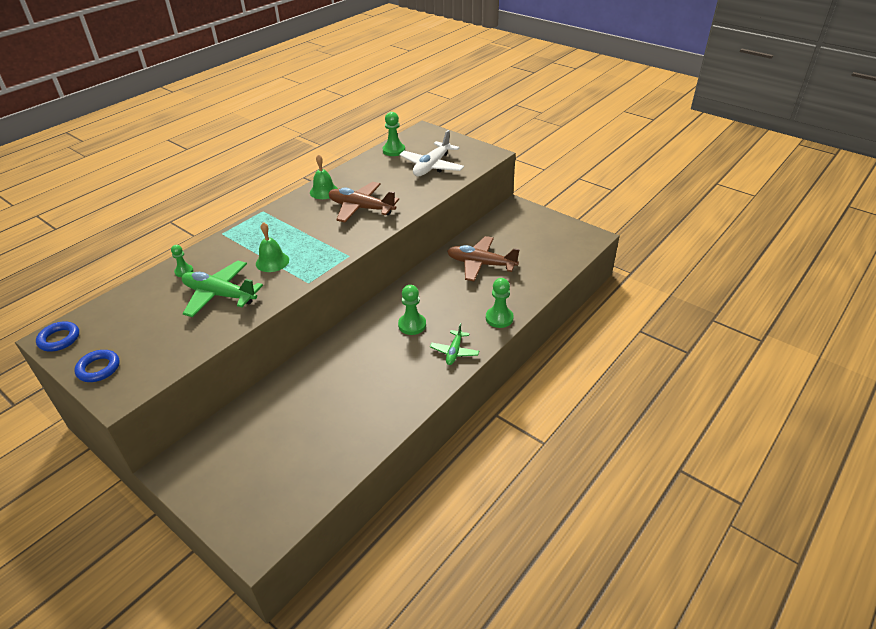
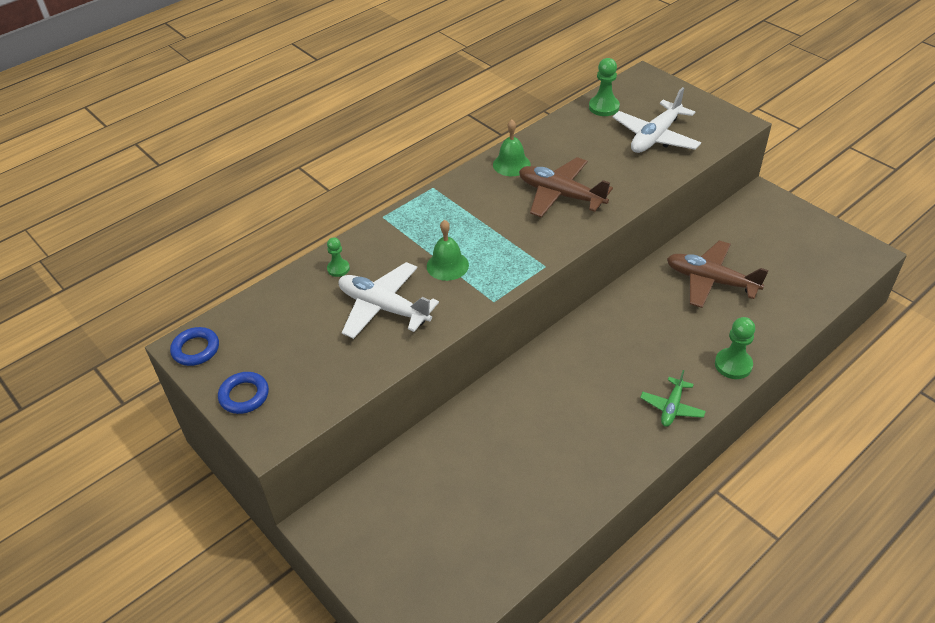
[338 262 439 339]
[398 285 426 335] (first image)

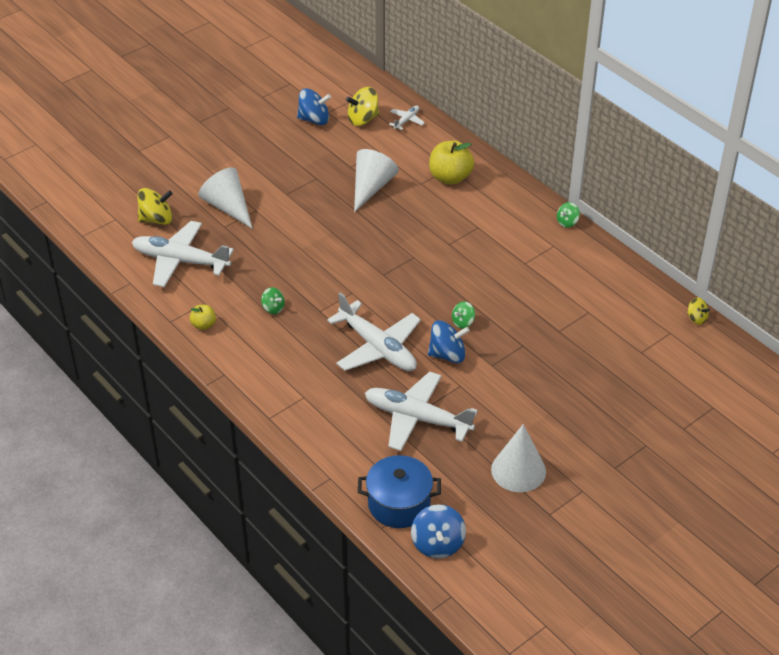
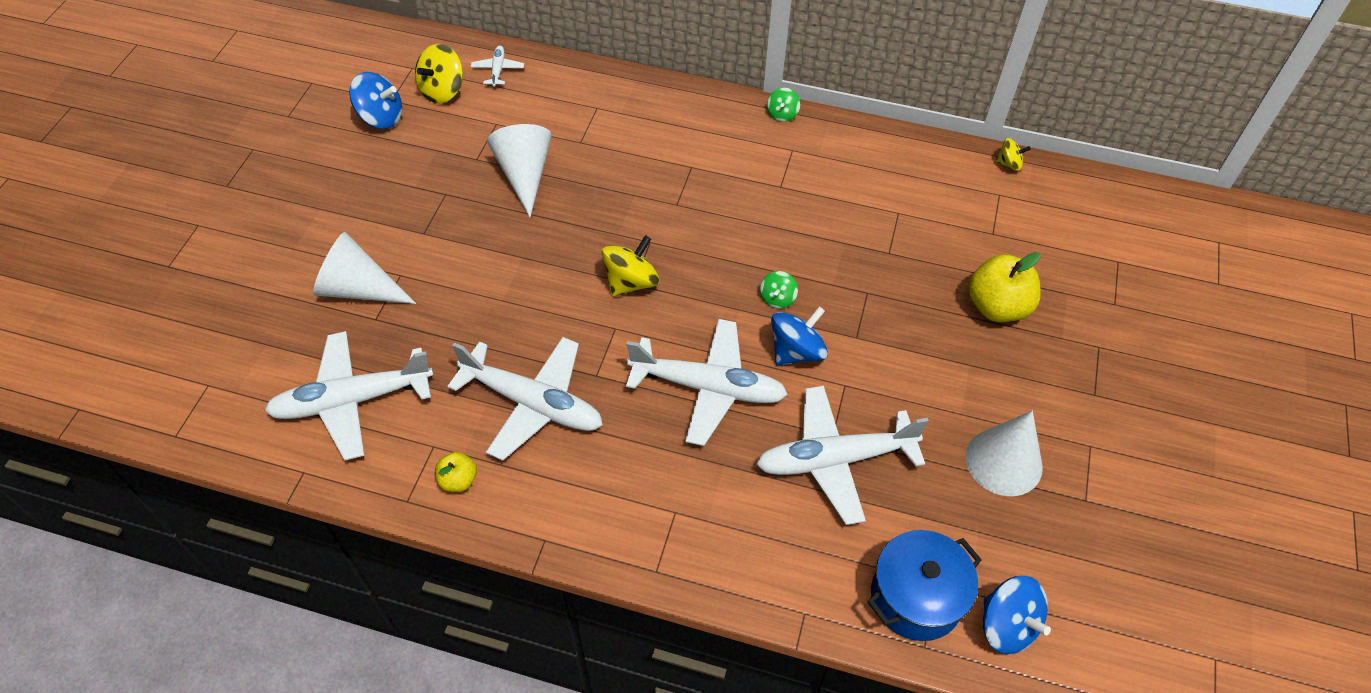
[601 235 659 297]
[447 337 603 461]
[349 72 402 129]
[968 252 1041 322]

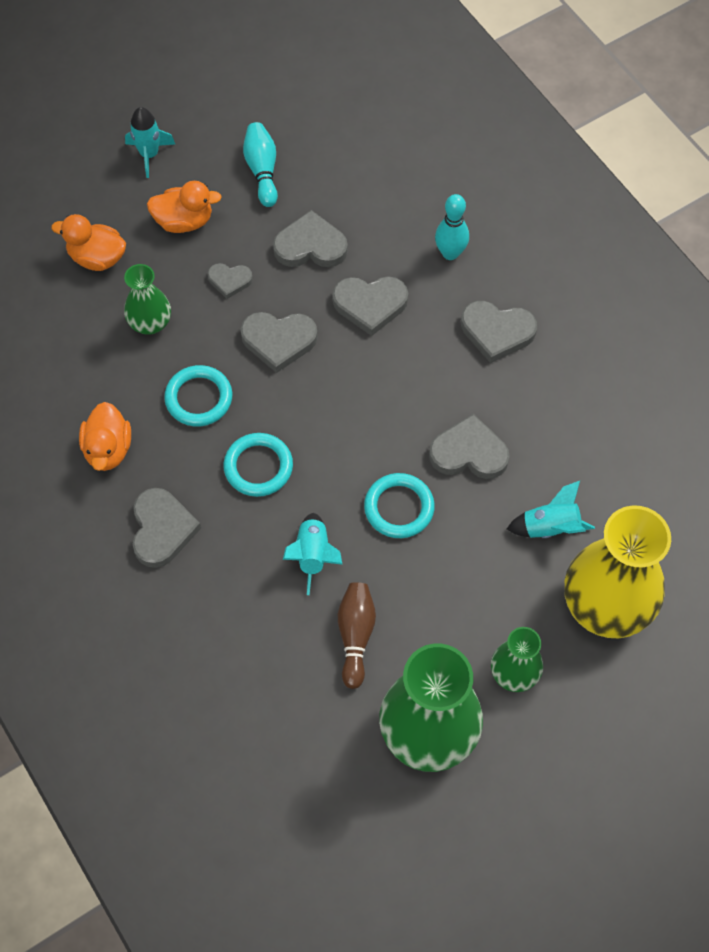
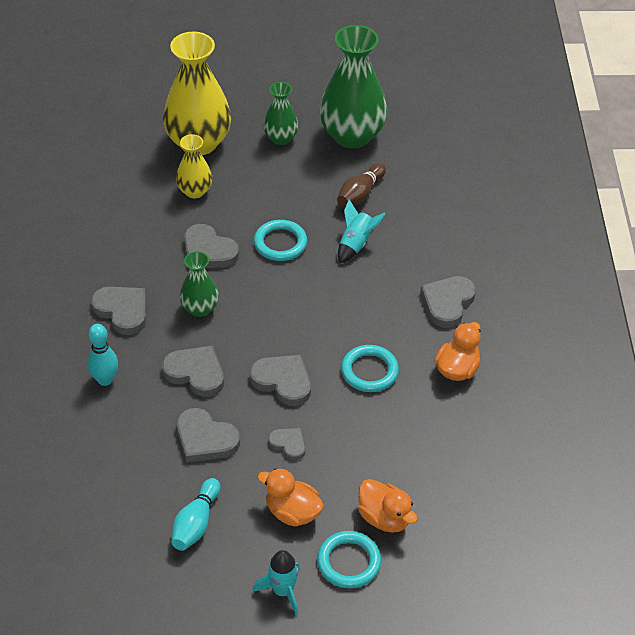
[179 251 219 317]
[317 531 381 588]
[176 134 213 198]

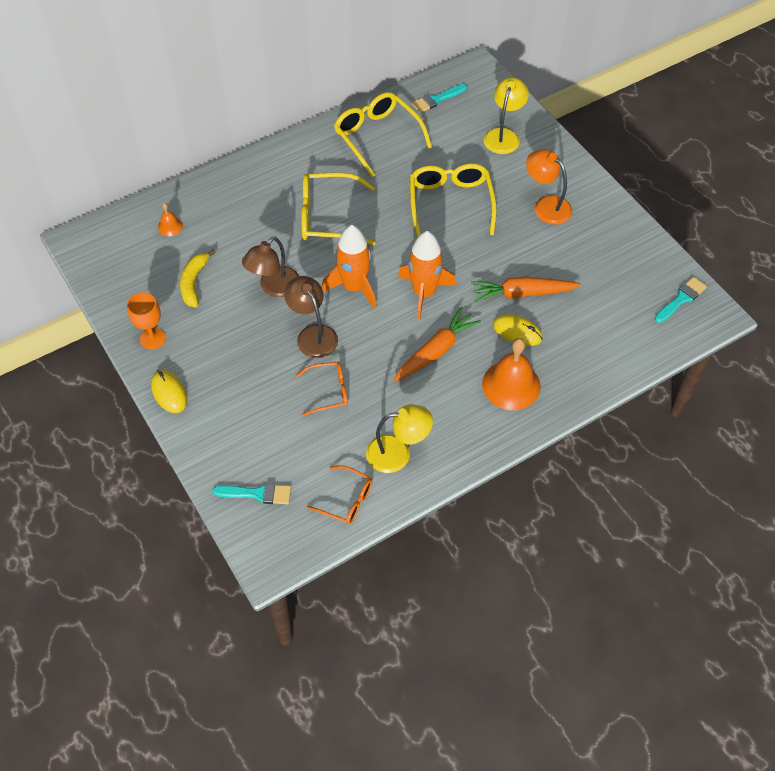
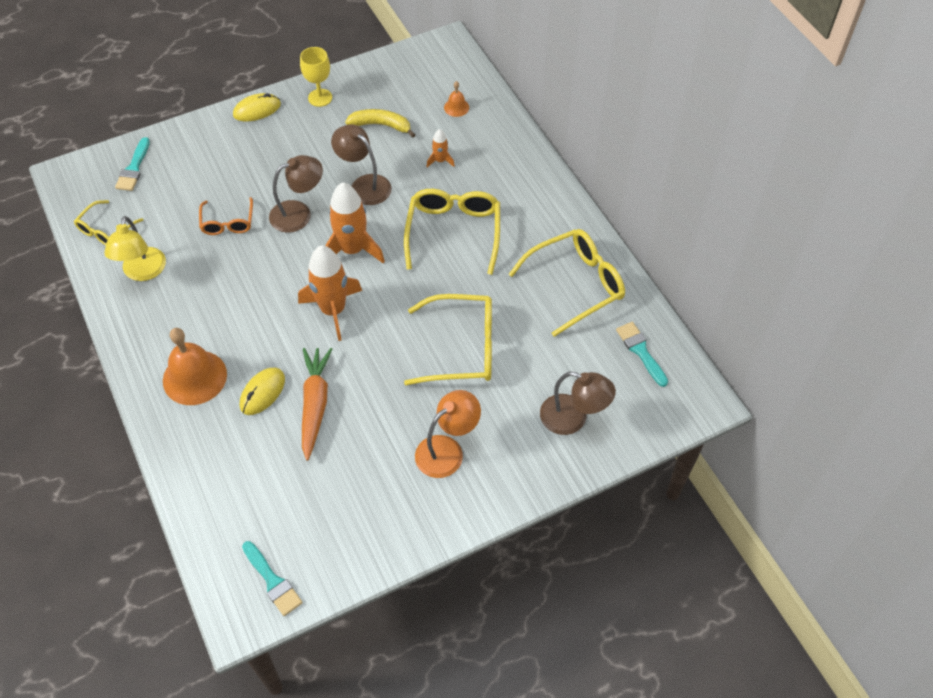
[300 47 332 107]
[74 200 143 245]
[393 307 481 382] (first image)
[540 372 616 435]
[427 129 455 168]

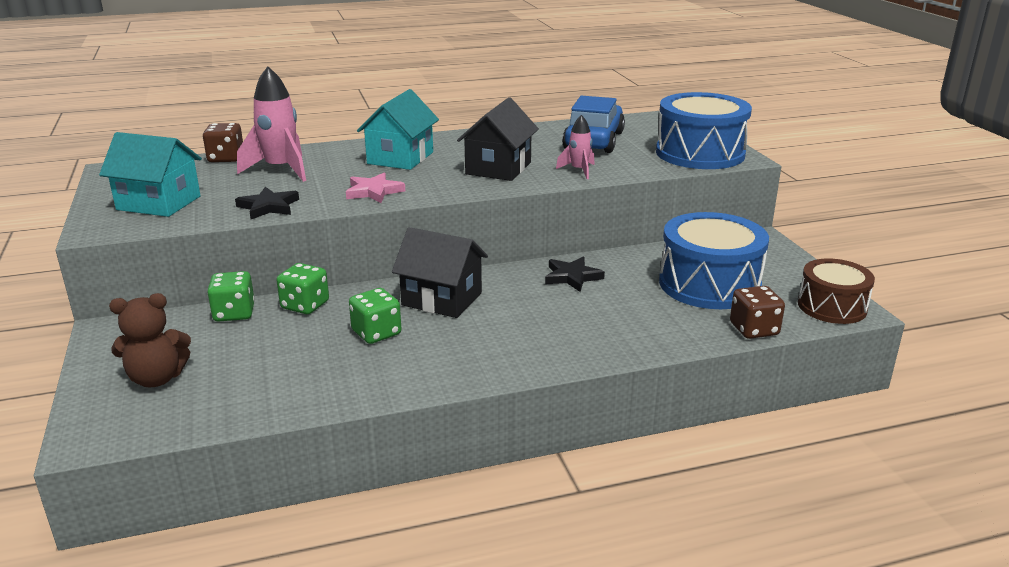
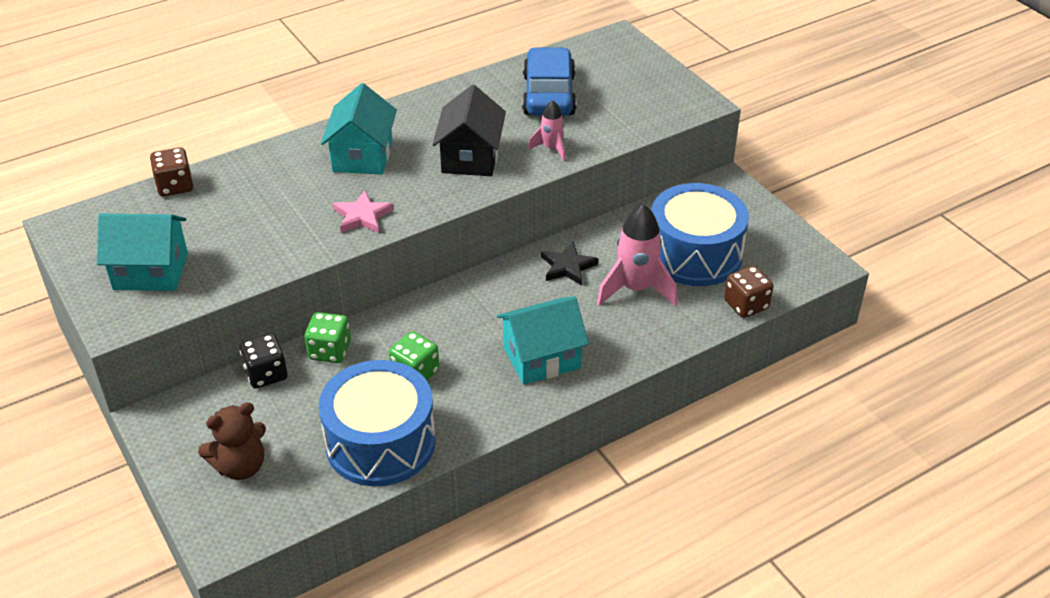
[240 333 288 388]
[235 187 299 219] (first image)
[597 204 677 306]
[392 227 488 318] (first image)
[319 360 435 486]
[798 258 875 324] (first image)
[497 296 589 385]

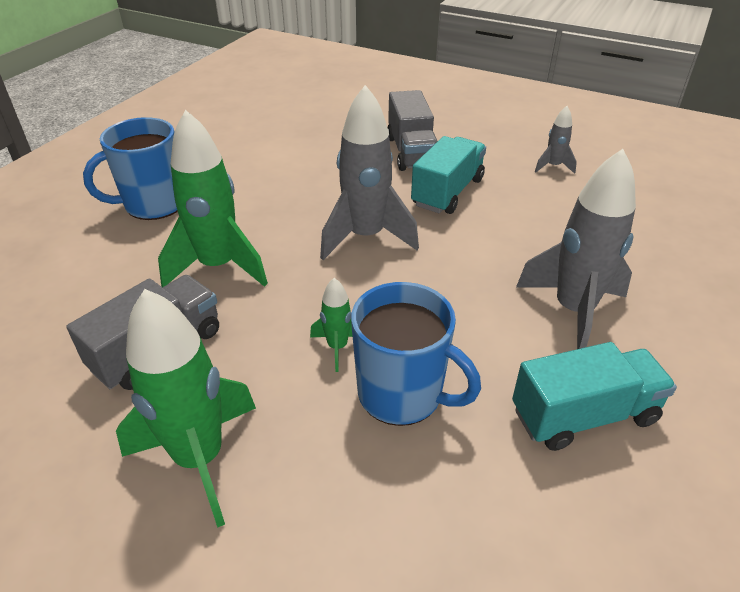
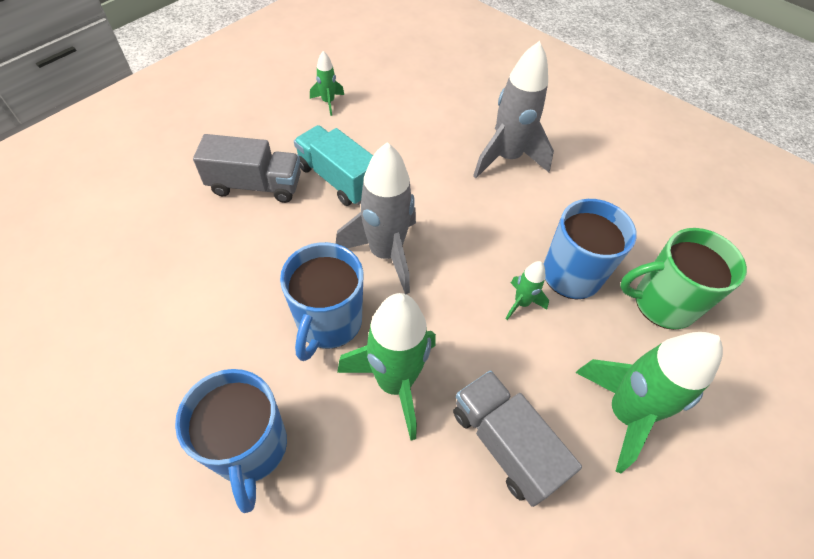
[512 342 677 451] (first image)
[310 51 344 116]
[280 242 363 361]
[620 228 747 330]

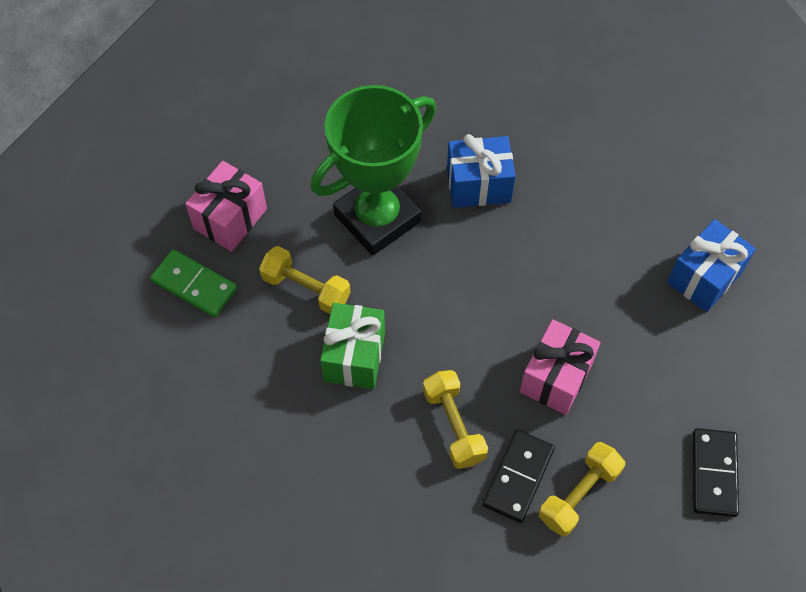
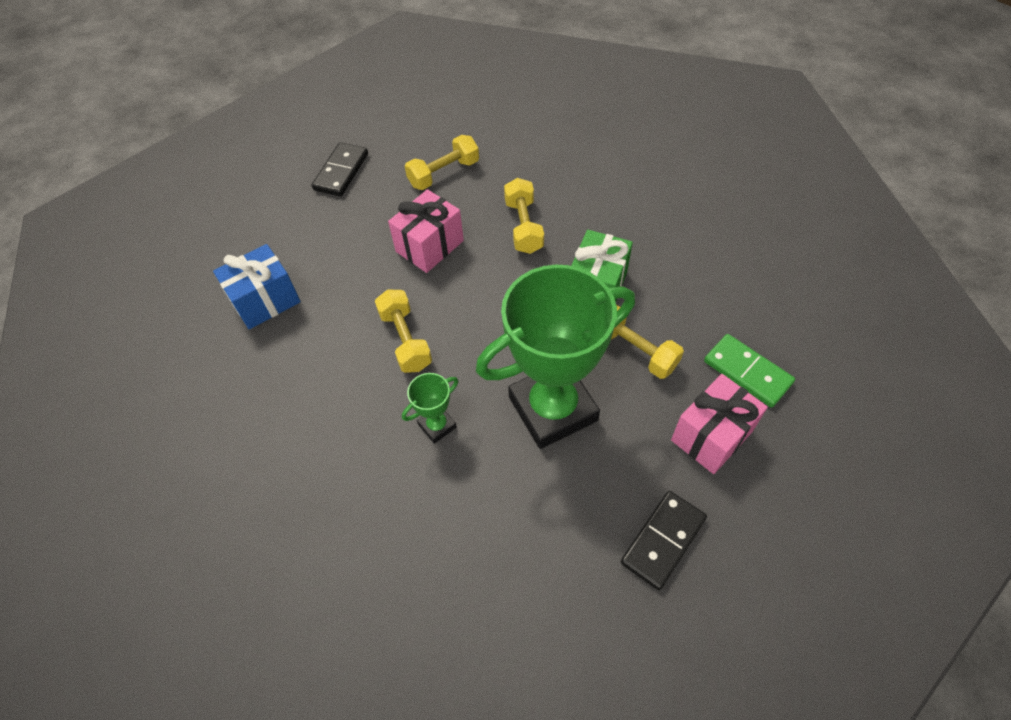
[402 373 458 444]
[621 491 707 590]
[375 289 432 373]

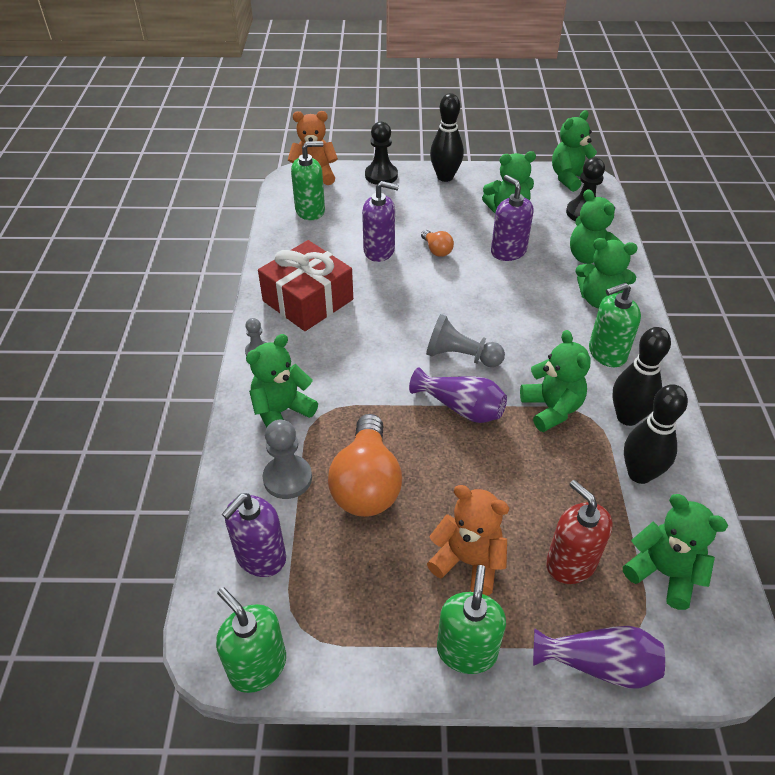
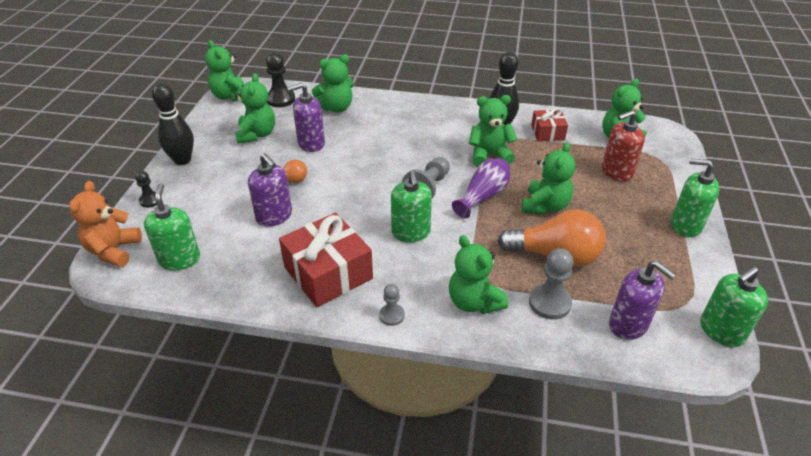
[248 153 292 227]
[135 171 157 208]
[427 485 509 595] (first image)
[533 626 665 689] (first image)
[522 142 576 215]
[391 170 432 242]
[531 108 568 141]

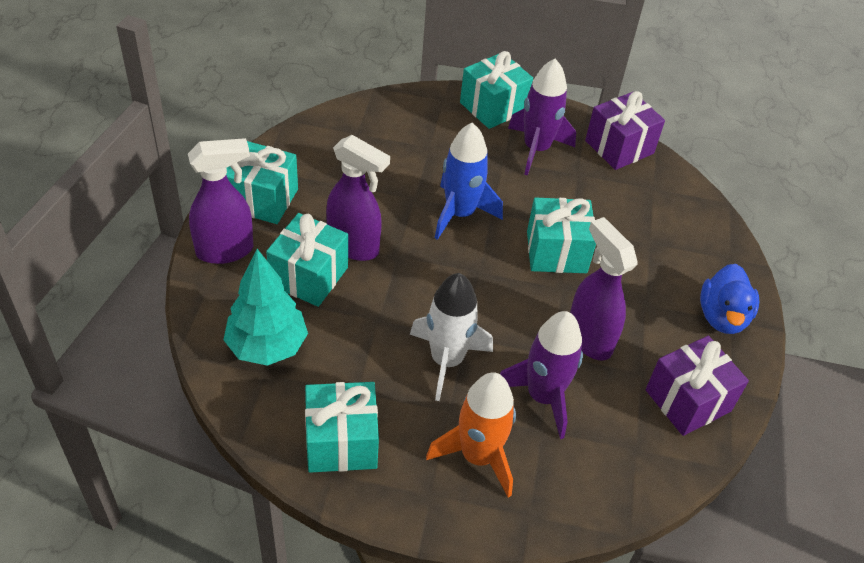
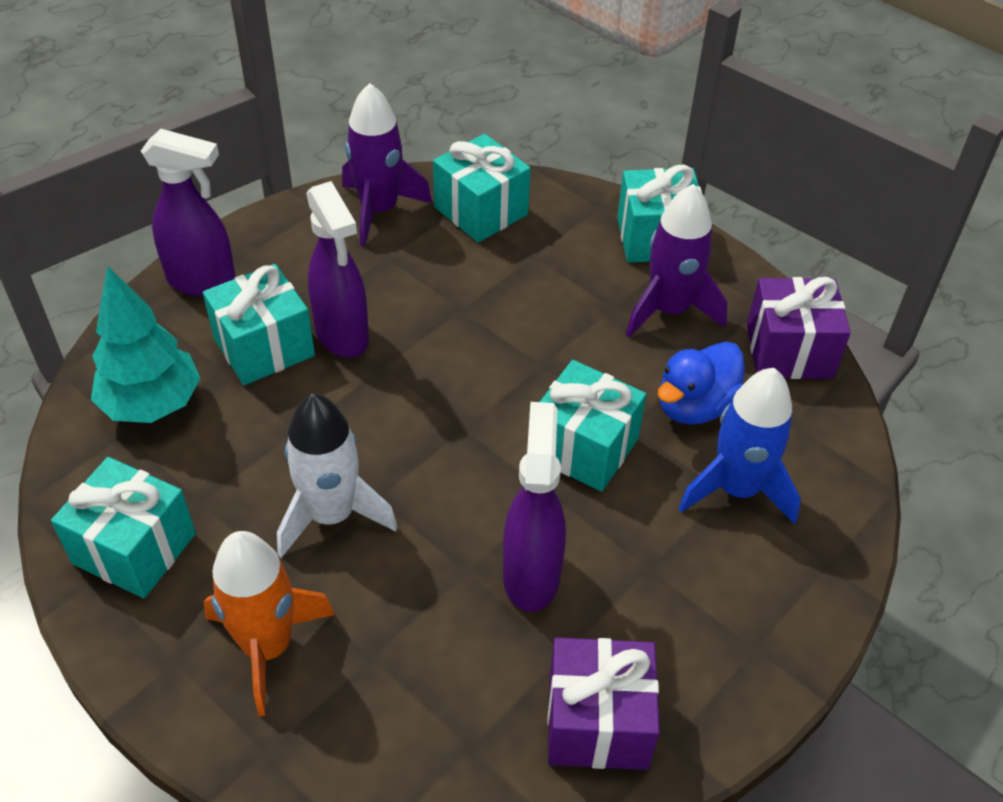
[433 134 531 243]
[678 368 801 524]
[342 83 432 246]
[658 342 745 425]

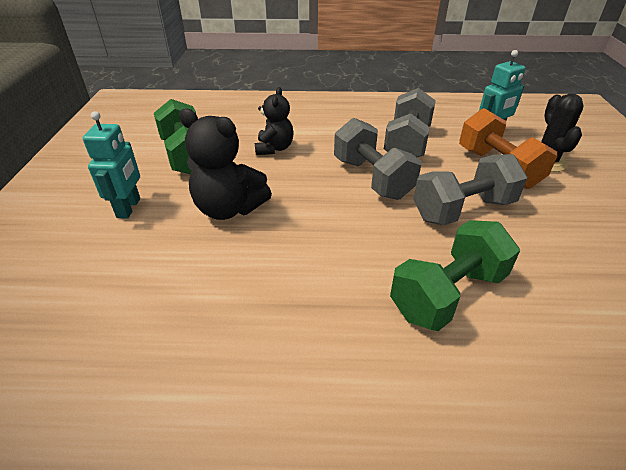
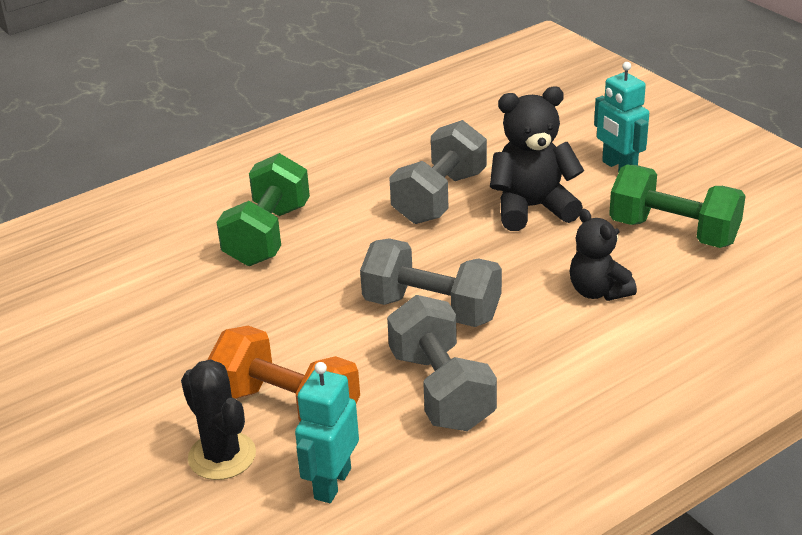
[389 120 487 224]

